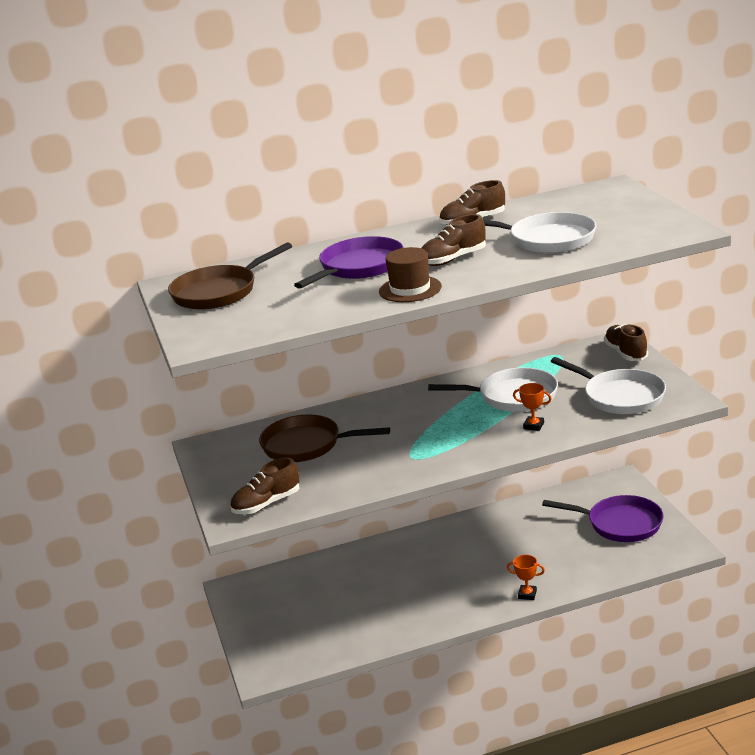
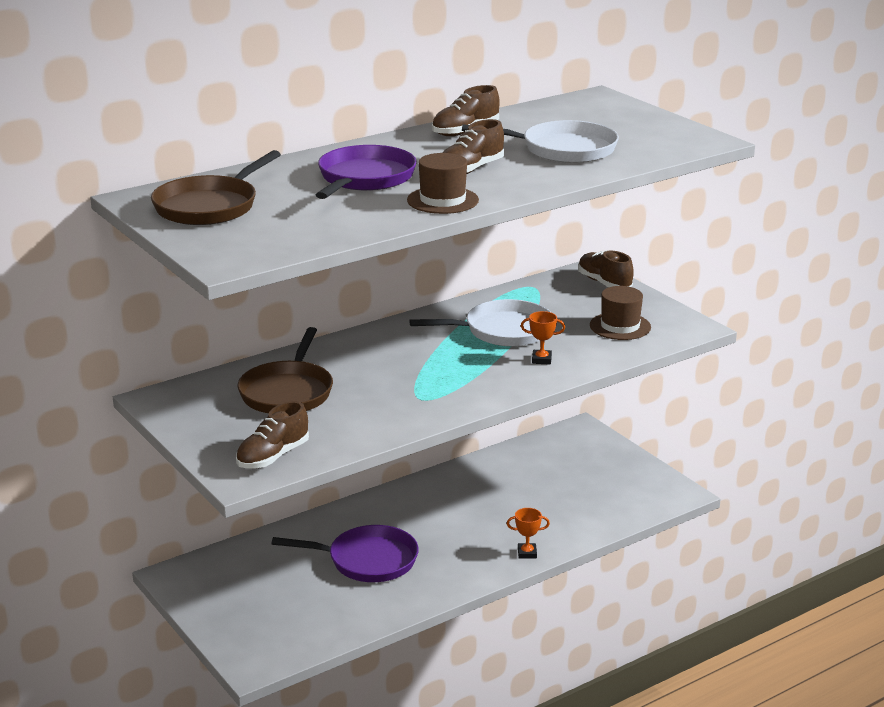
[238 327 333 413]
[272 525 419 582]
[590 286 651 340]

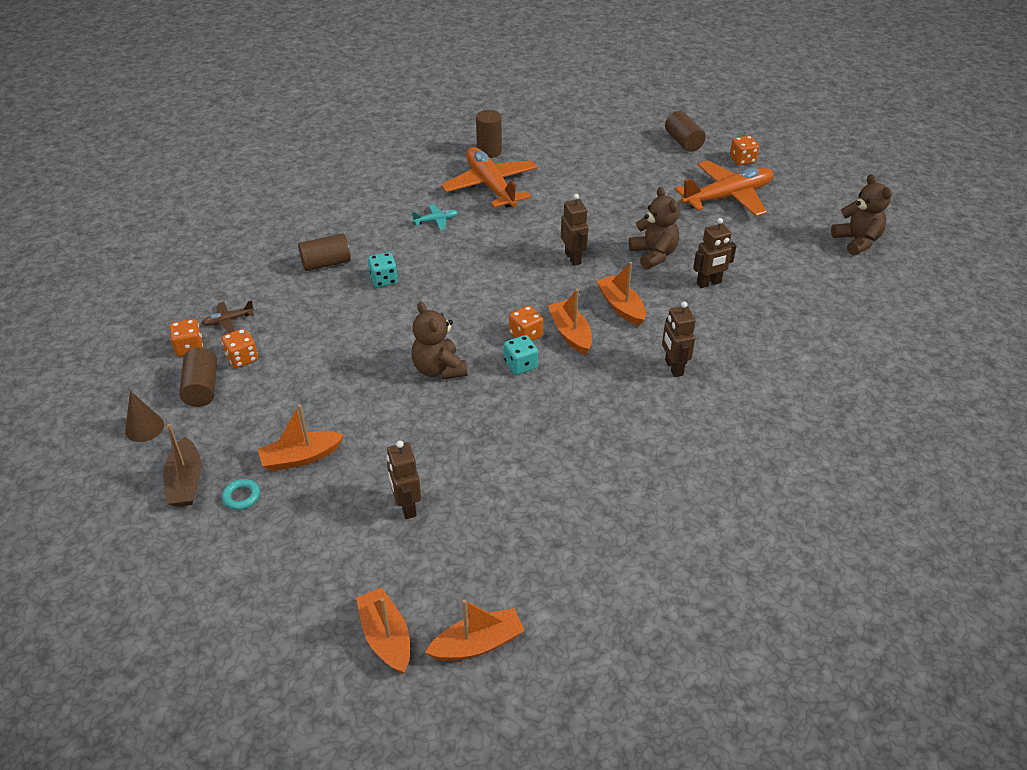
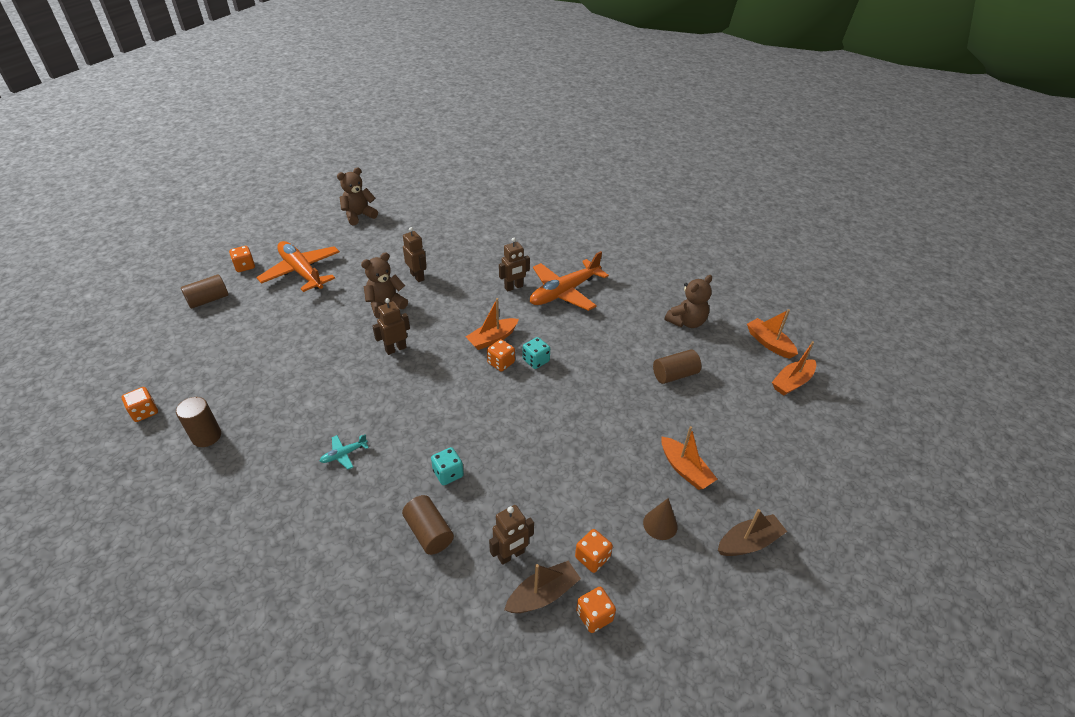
[643 498 678 540]
[653 349 701 384]
[504 561 581 613]
[222 479 260 510] (first image)
[489 505 534 565]
[665 275 712 328]
[320 434 369 469]
[530 251 609 311]
[596 262 646 326] (first image)
[122 387 158 422]

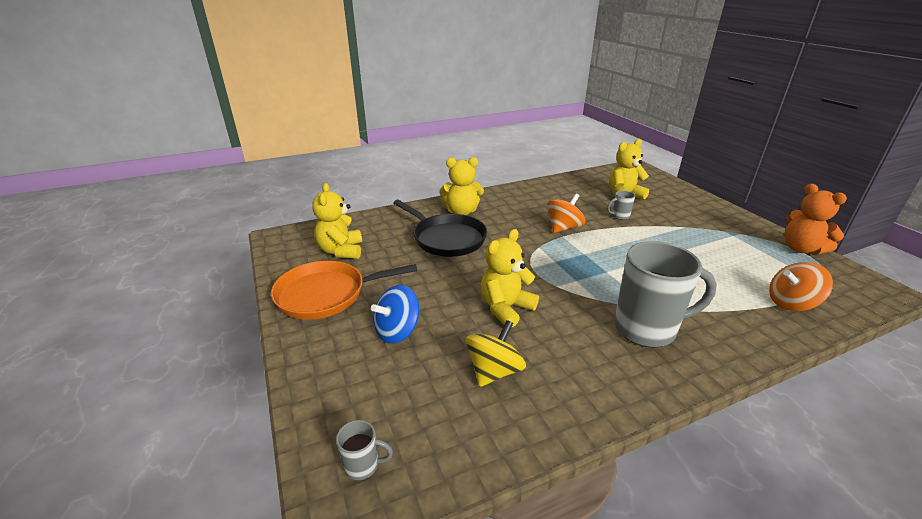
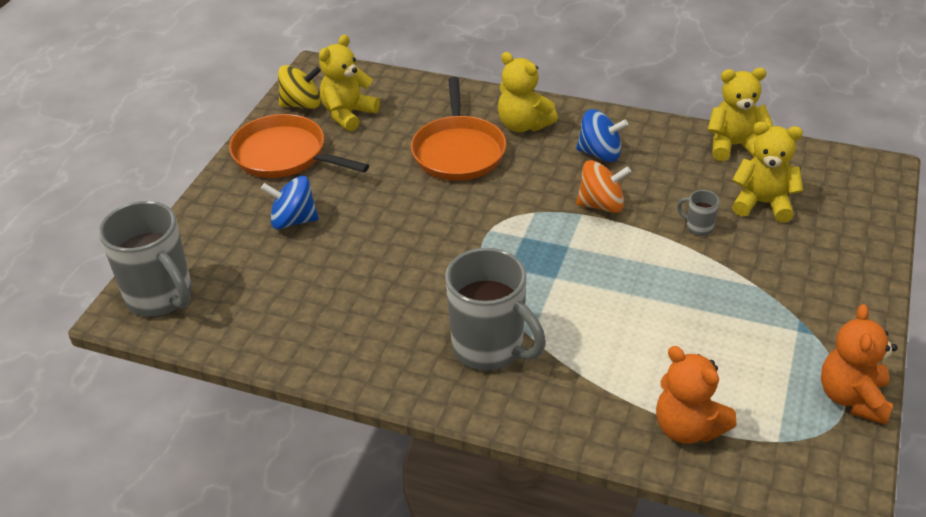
[99 201 192 317]
[411 77 506 181]
[278 65 321 109]
[708 68 773 161]
[656 346 737 444]
[576 109 628 162]

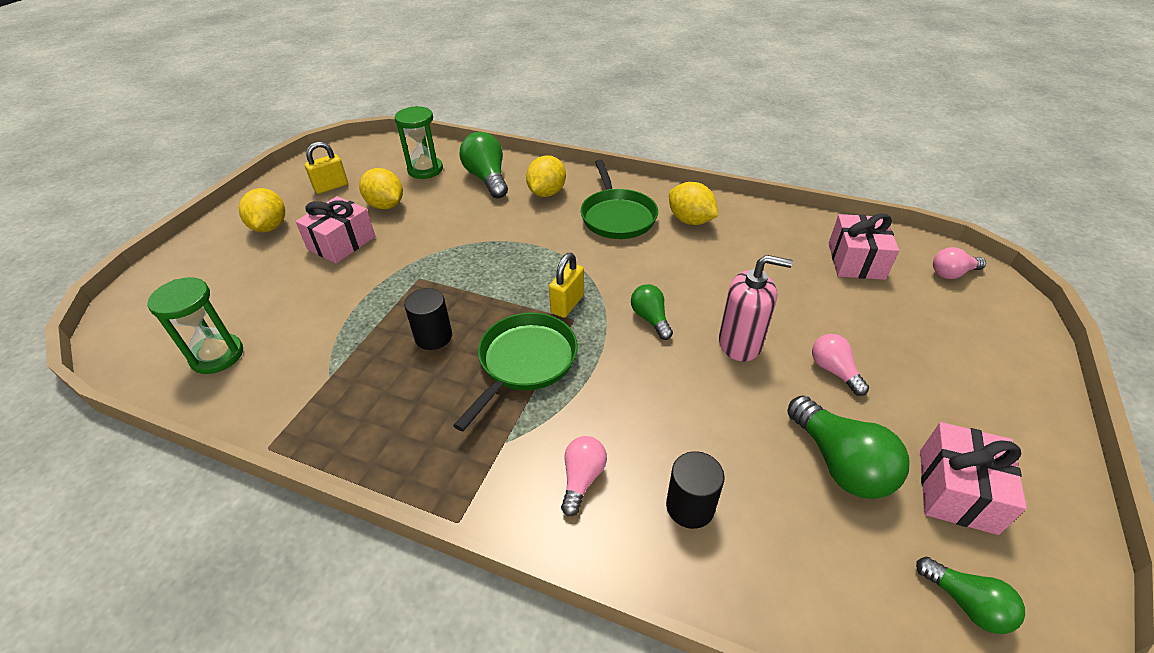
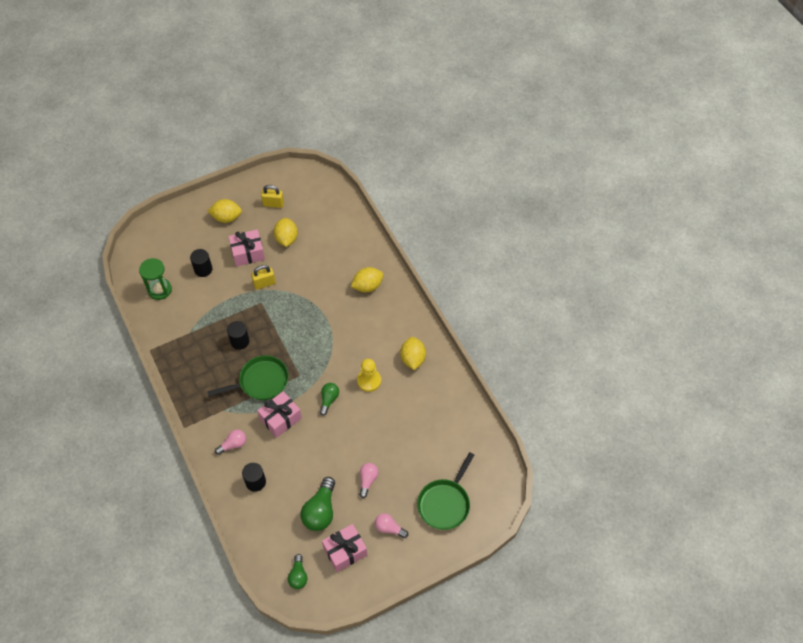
[208 199 242 223]
[395 106 443 179] (first image)
[460 132 508 198] (first image)
[251 265 276 290]
[417 452 474 530]
[719 255 793 362] (first image)
[257 391 302 438]
[375 513 408 538]
[190 249 212 277]
[357 359 381 392]

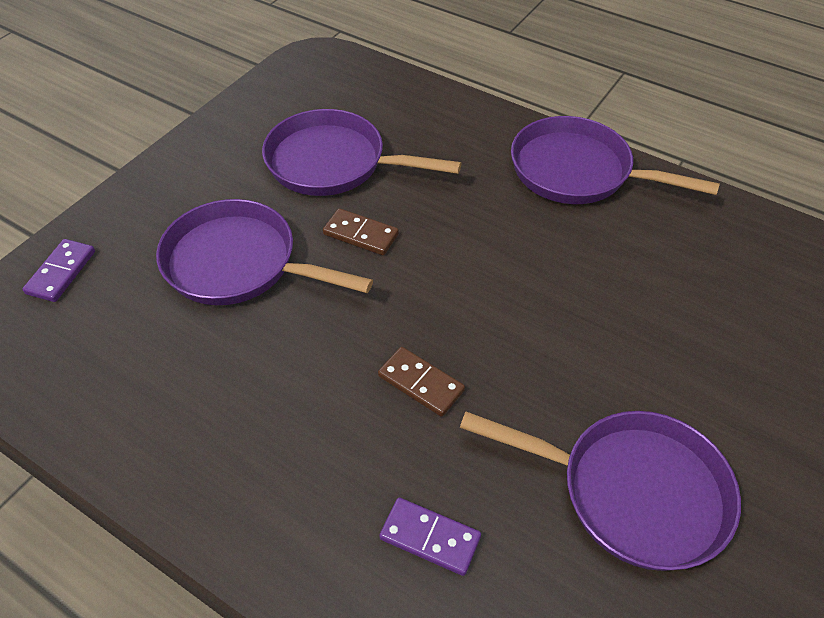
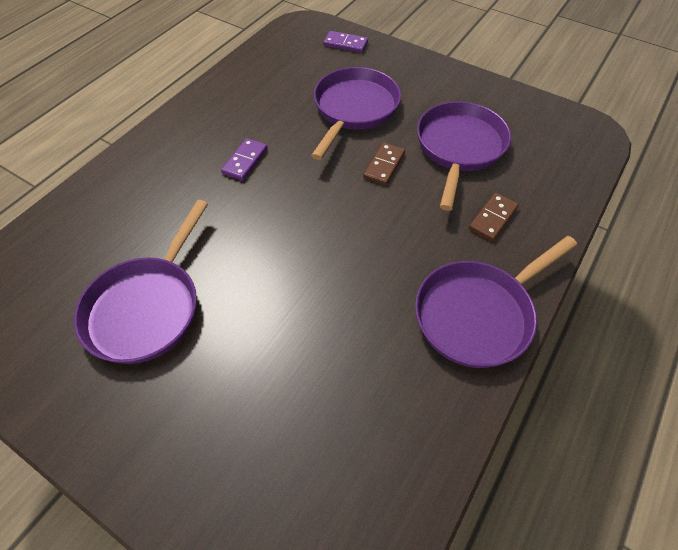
[469 193 519 241]
[221 138 267 181]
[415 236 577 368]

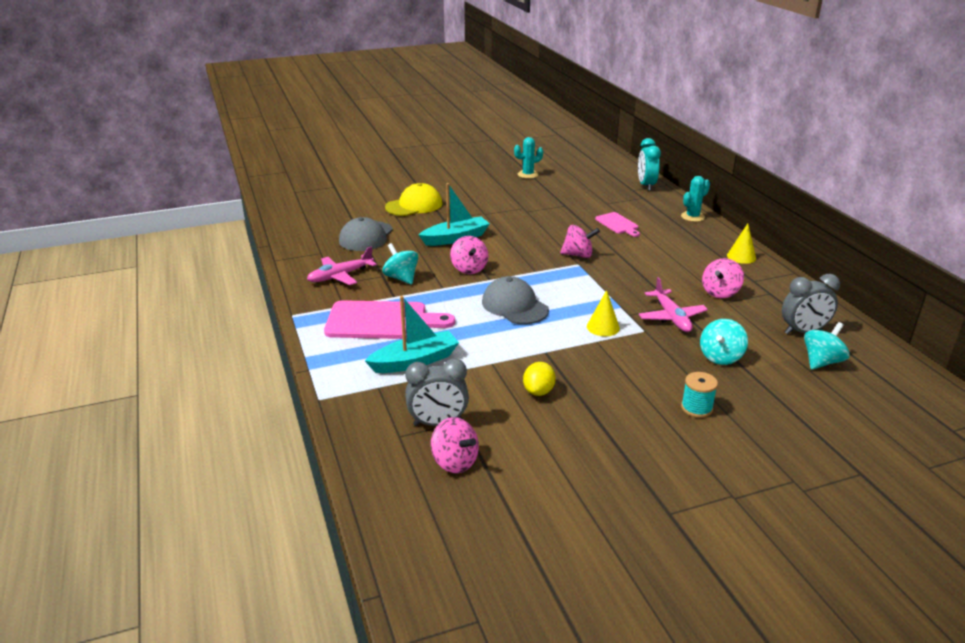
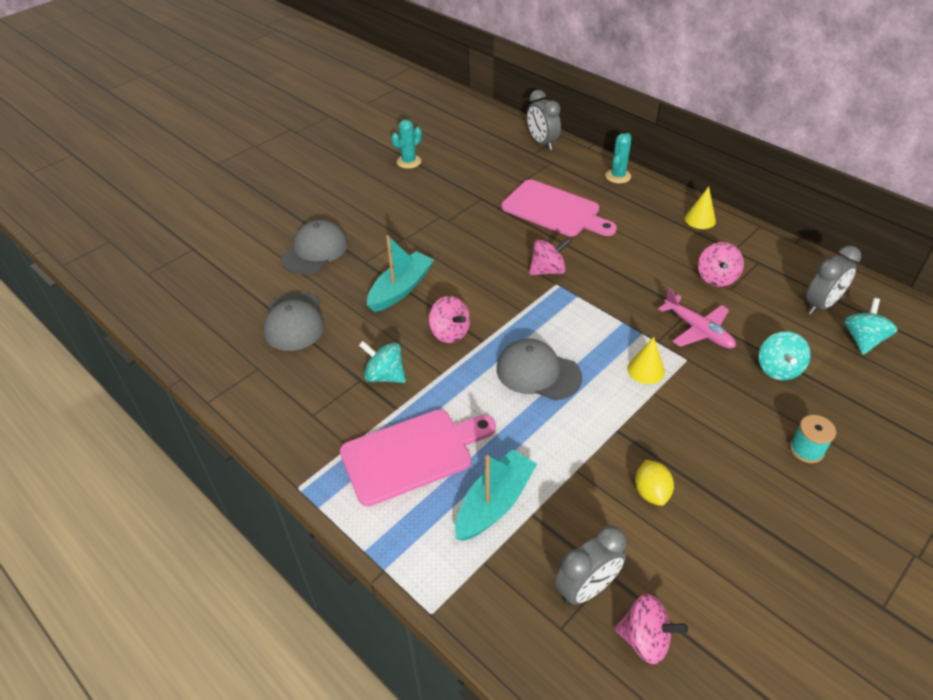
[307 246 377 285] (first image)
[281 220 348 274]
[501 180 617 236]
[527 90 561 150]

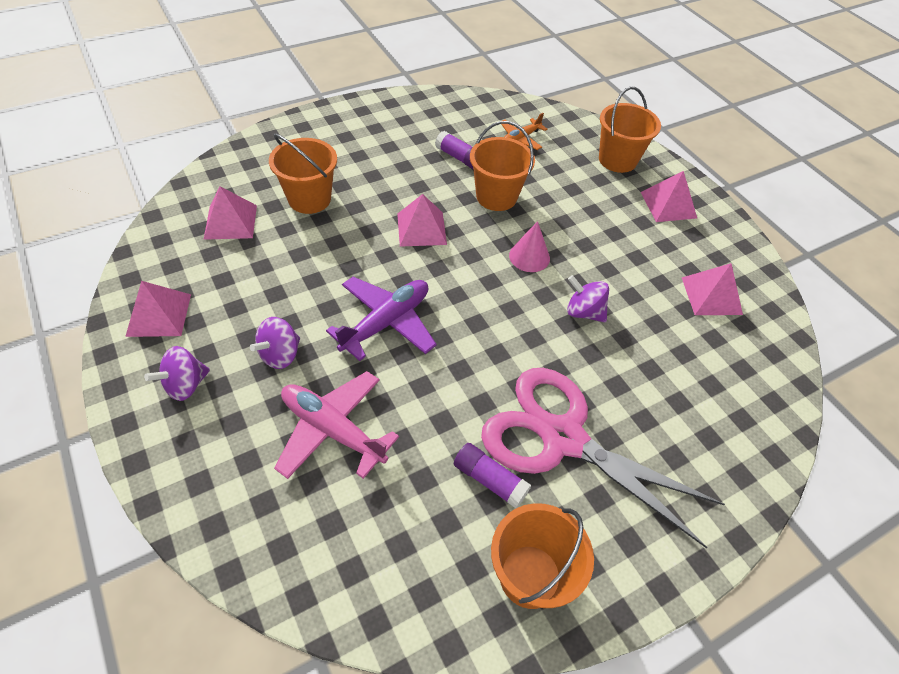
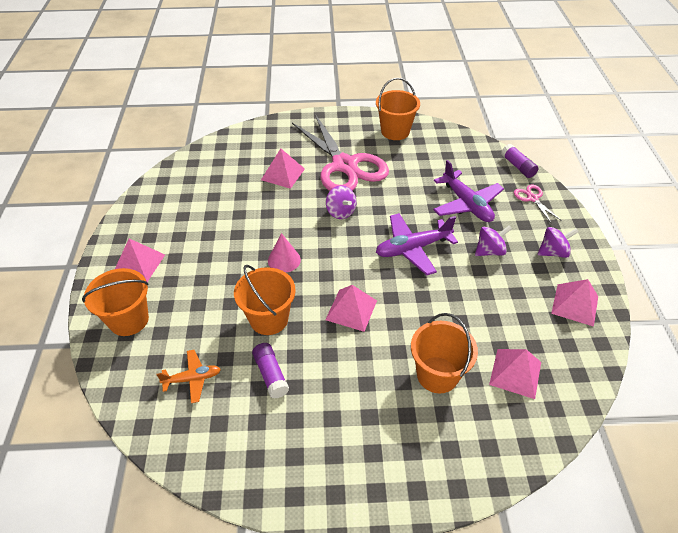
[433 160 504 222]
[501 144 538 178]
[326 186 356 219]
[261 148 305 189]
[514 185 562 224]

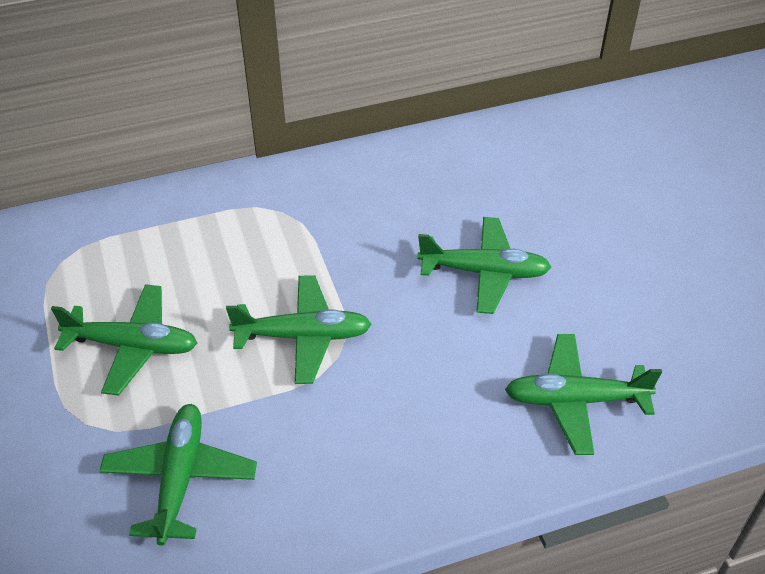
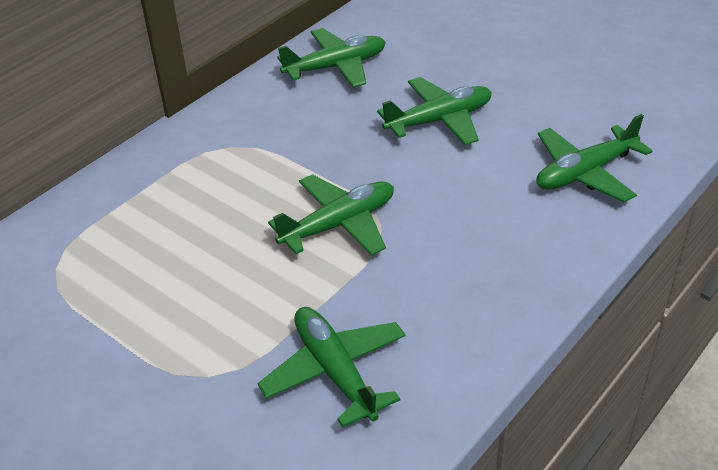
[277 28 386 88]

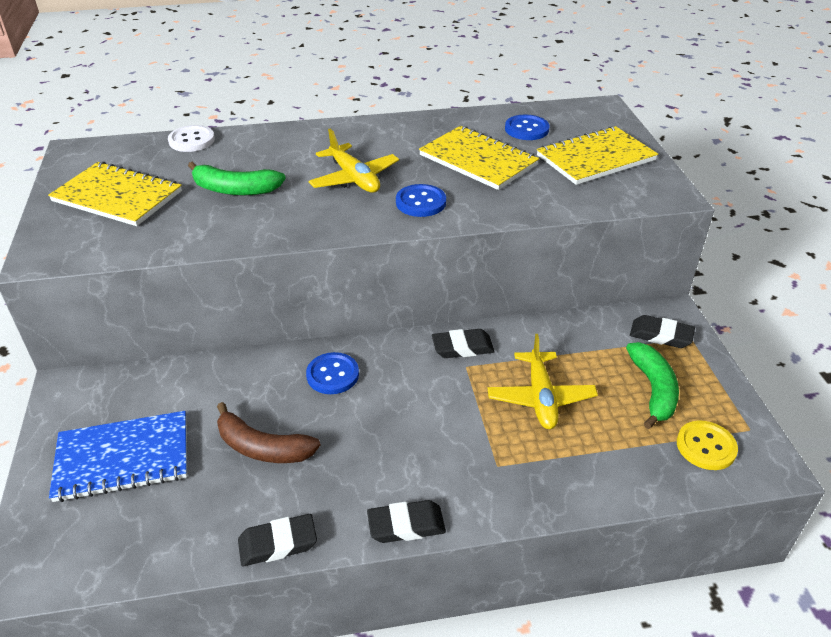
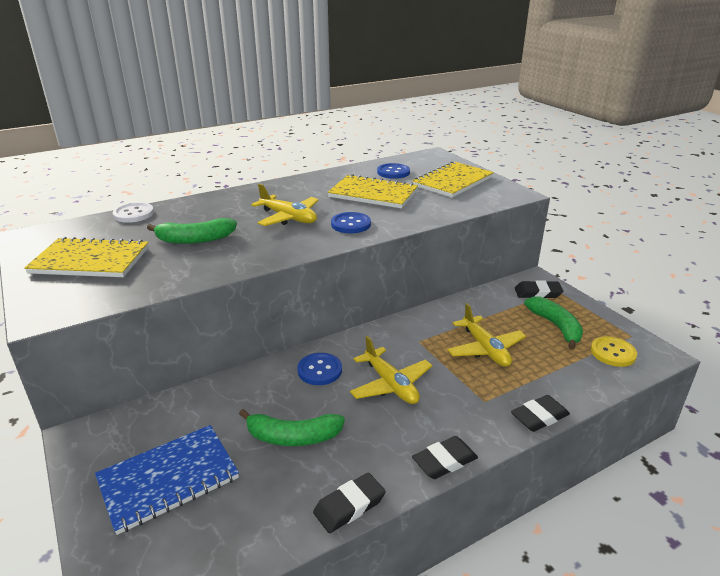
[239 409 345 446]
[511 395 570 432]
[350 336 432 404]

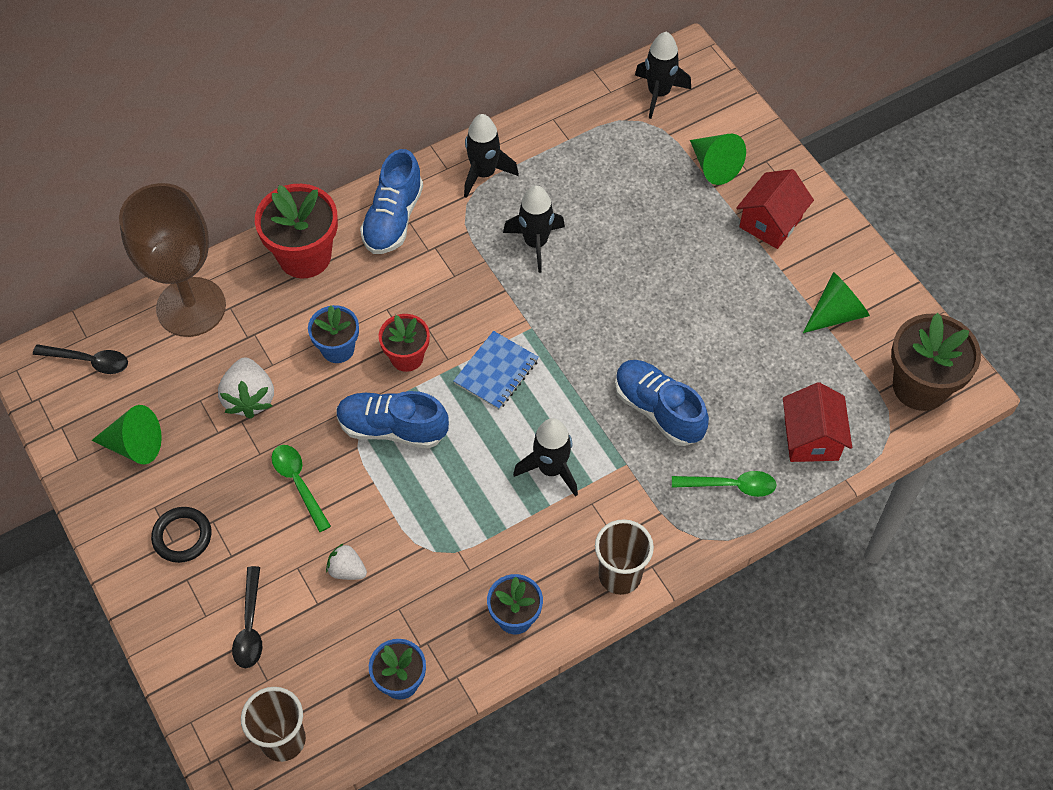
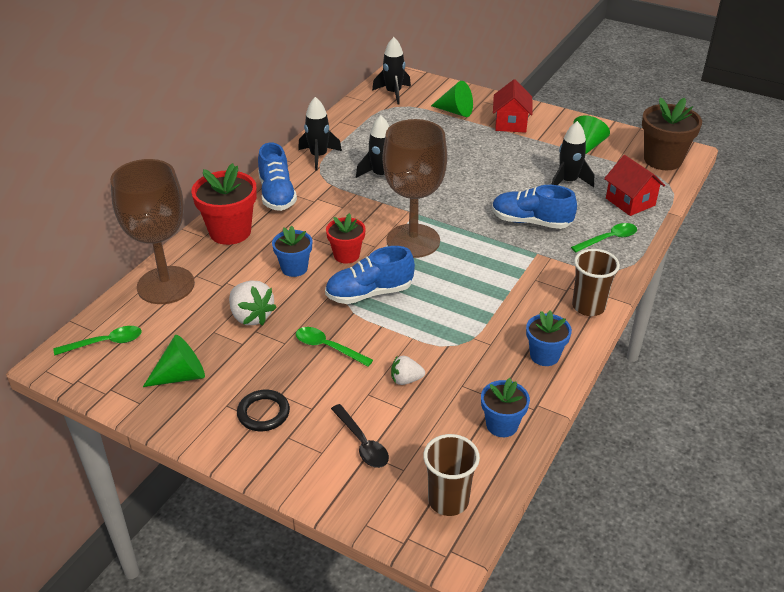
[54 326 142 355]
[383 119 447 258]
[551 121 594 187]

